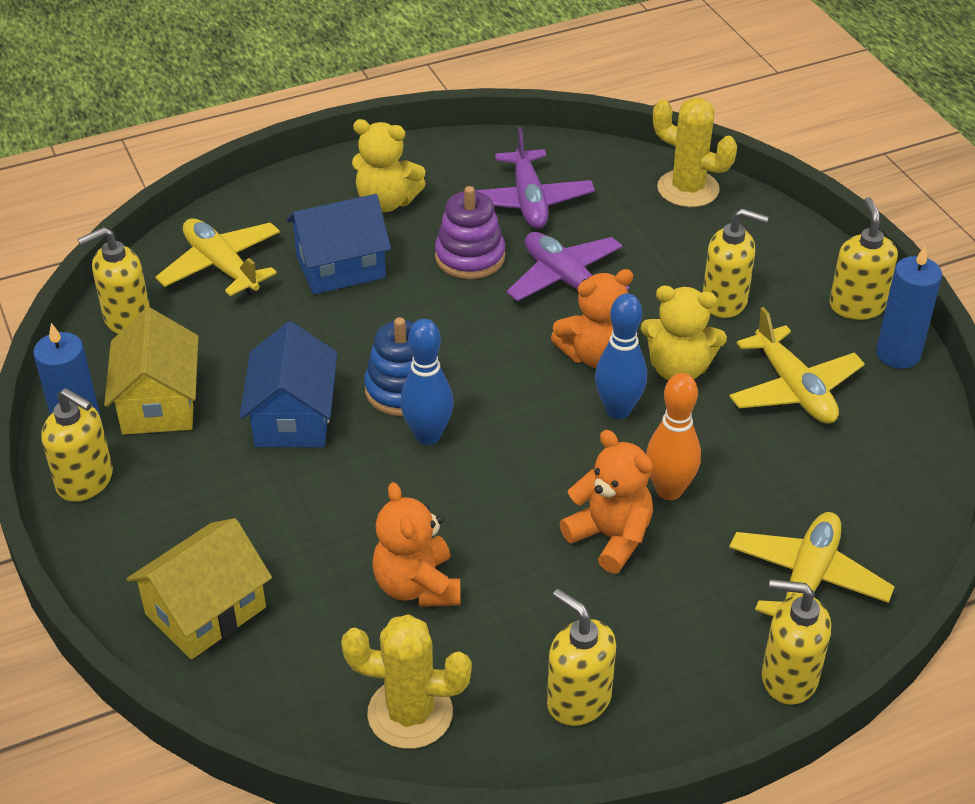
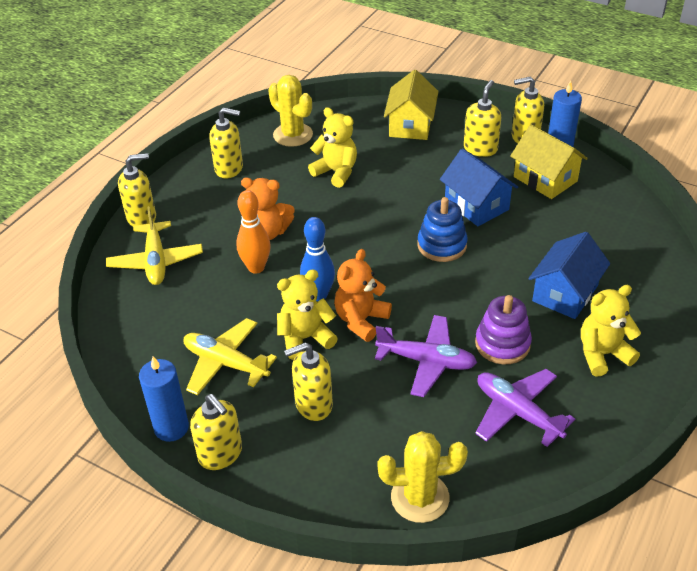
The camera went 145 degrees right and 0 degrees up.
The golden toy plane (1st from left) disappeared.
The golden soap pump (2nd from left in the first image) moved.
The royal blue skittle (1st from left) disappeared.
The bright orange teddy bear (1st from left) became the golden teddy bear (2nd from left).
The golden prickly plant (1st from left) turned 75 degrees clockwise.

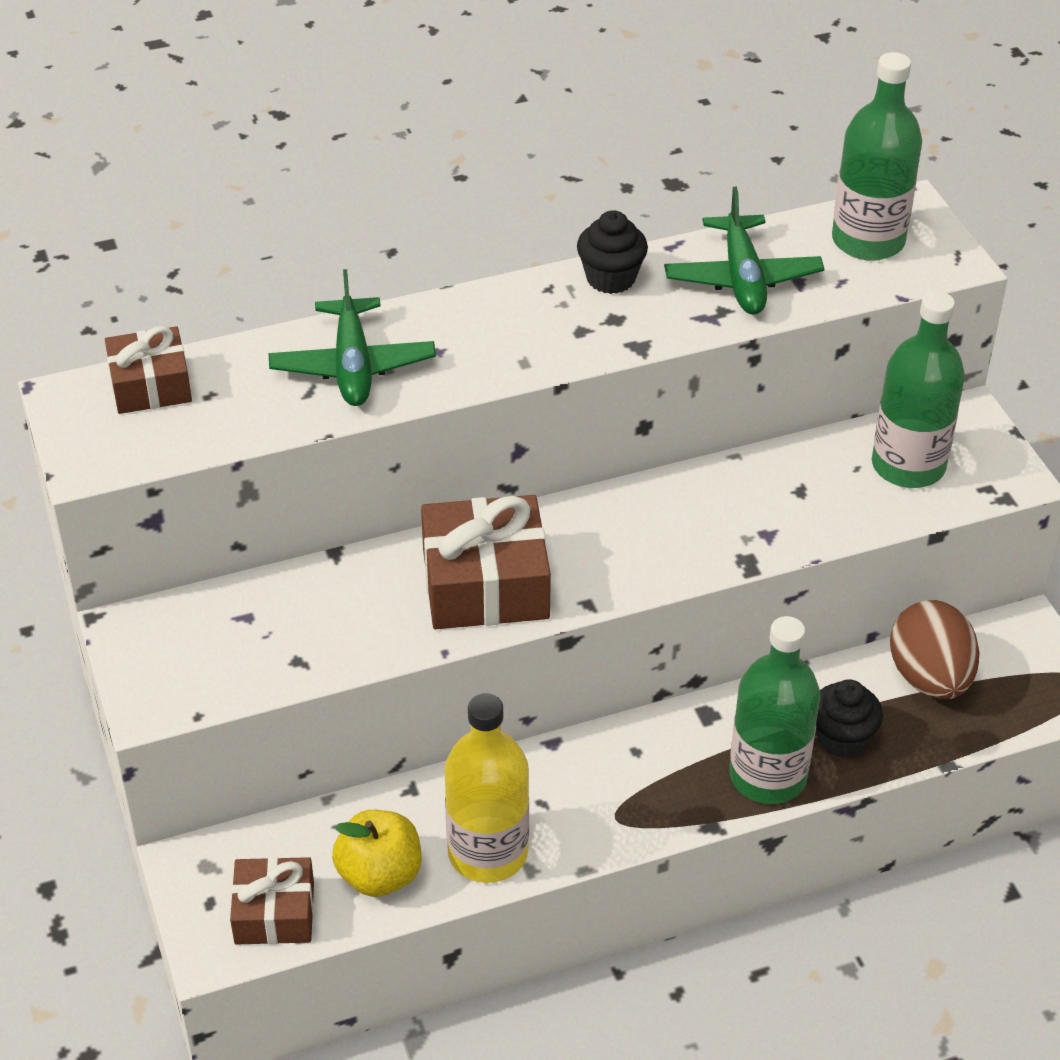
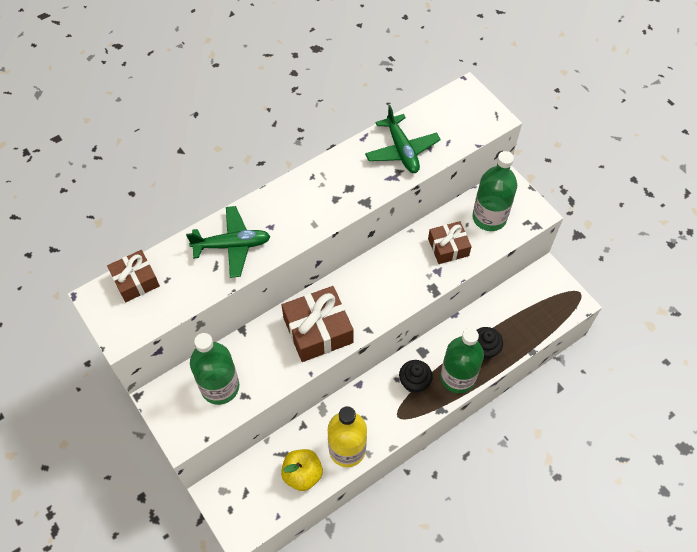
The camera went 15 degrees left and 15 degrees up.
The leaf-green bottle (2nd from left in the first image) moved.
The ebony fairy cake (1st from left) moved.
The leaf-green toy plane (1st from left) turned 75 degrees counterclockwise.
The russet egg disappeared.
The russet present (2nd from left in the first image) moved.

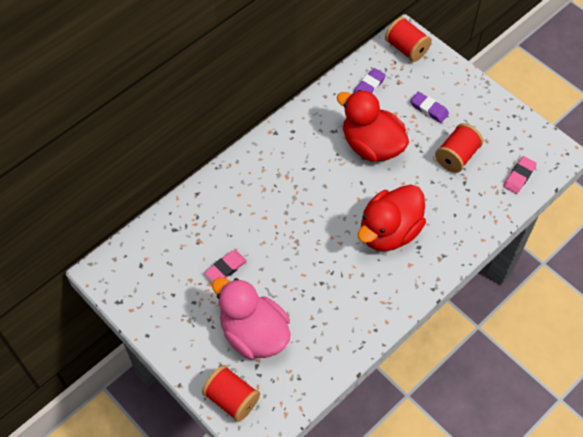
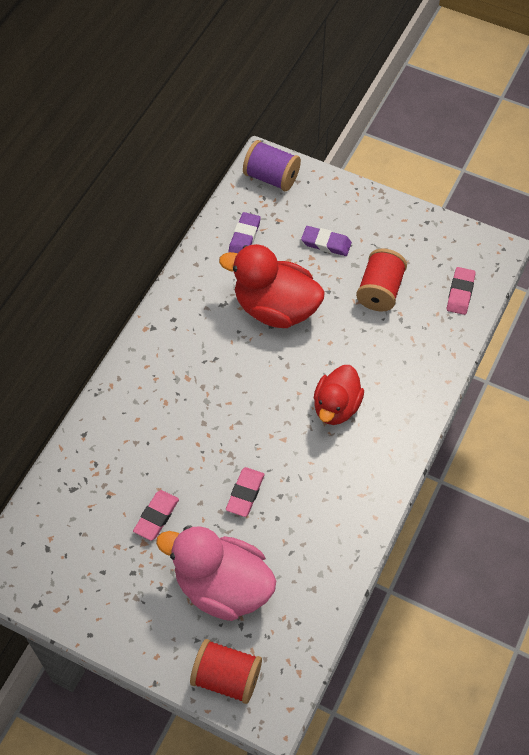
The camera went 20 degrees left and 0 degrees up.
The red spool (2nd from left) became the purple spool.
The red duck (2nd from left) changed to 0.65 times the size.
The rose-pink pencil eraser (2nd from left) appeared.

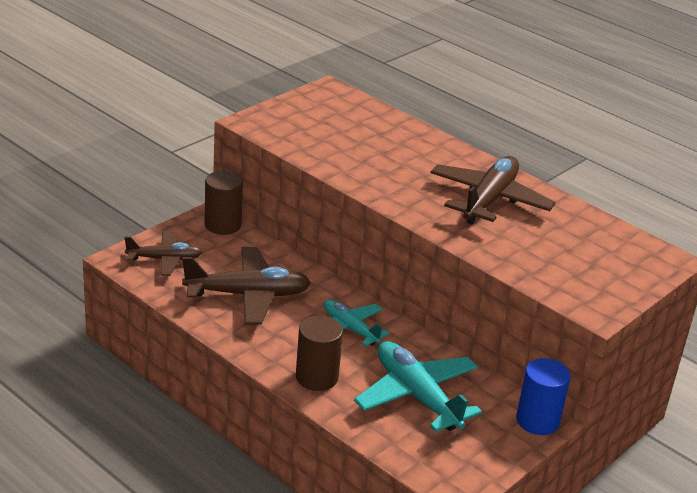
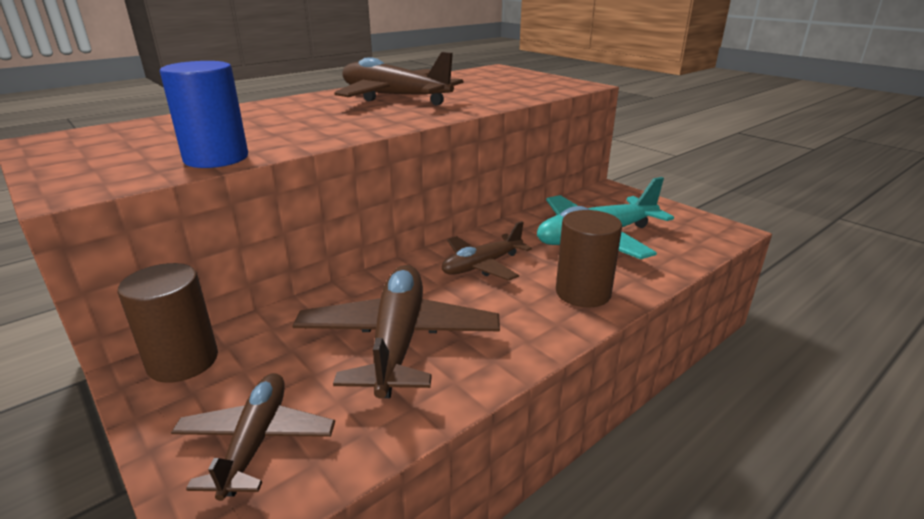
The camera went 80 degrees left and 5 degrees down.
The turquoise toy plane (1st from left) became the russet toy plane (4th from left).
The royal blue cylinder moved.

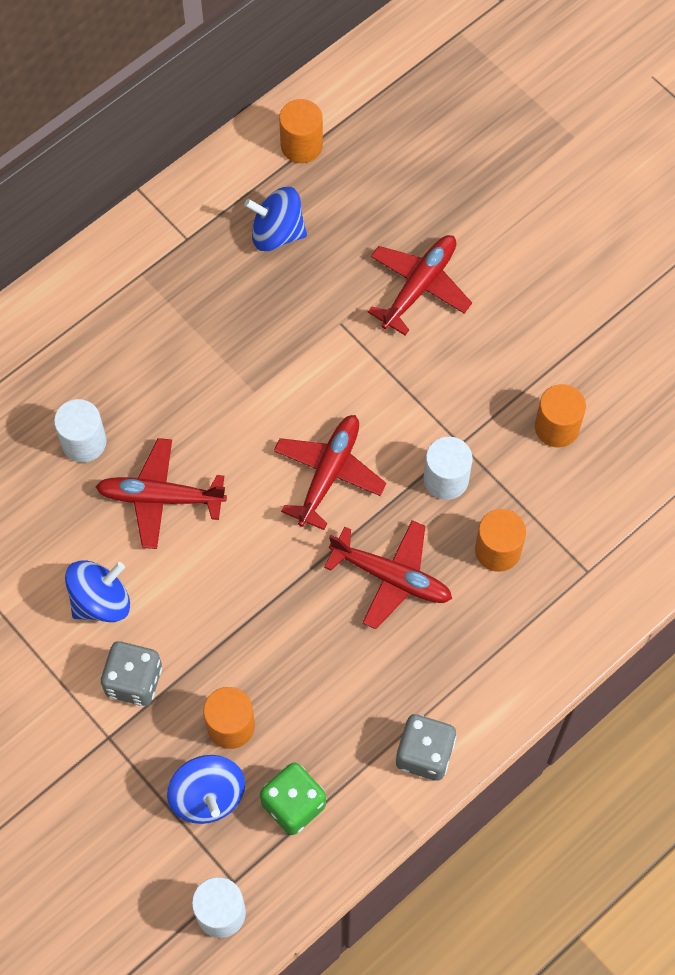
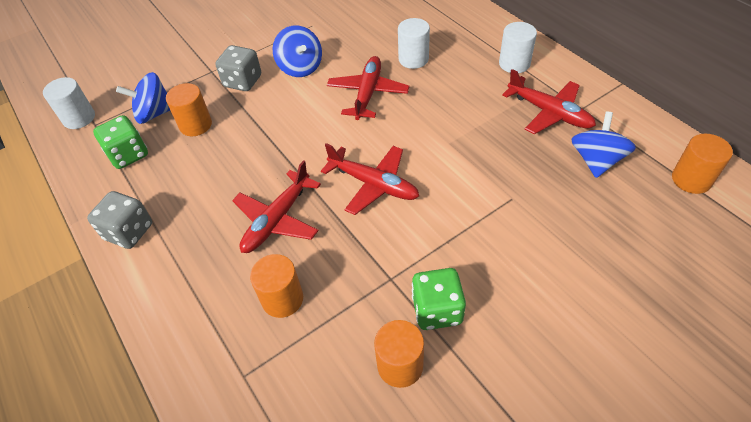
The camera went 100 degrees right and 15 degrees down.
The red toy plane (4th from left) moved.
The snow-white cylinder (3rd from left) moved.
The leaf-green die (2nd from left) appeared.

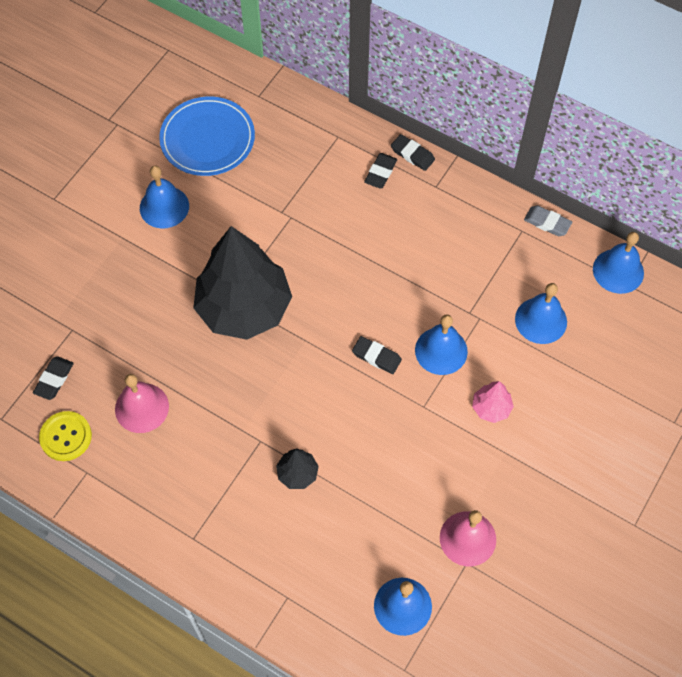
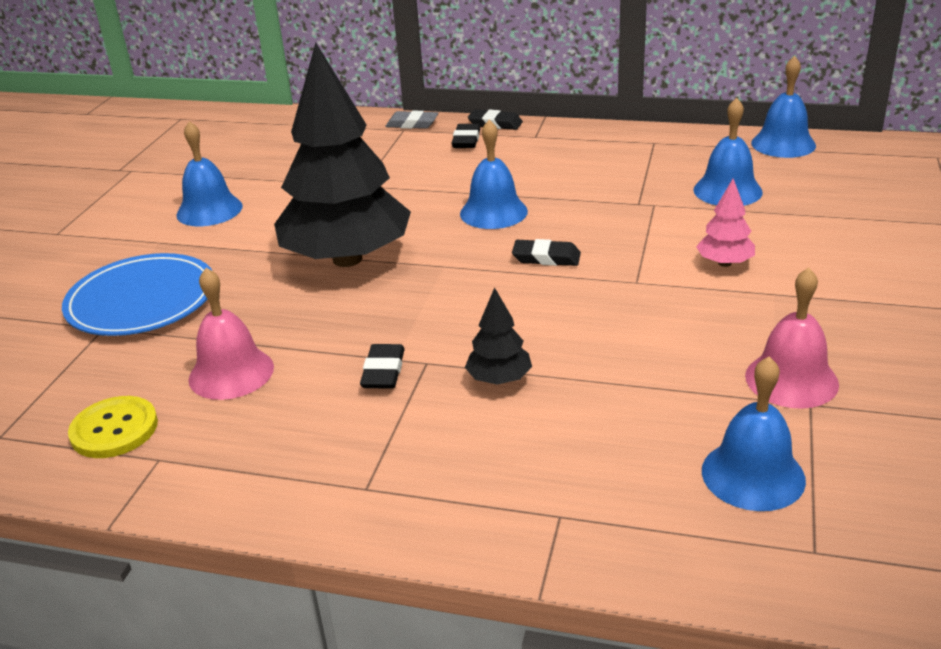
The camera went 15 degrees left and 30 degrees down.
The royal blue plate moved.
The gray pencil eraser moved.
The royal blue school bell (3rd from left in the first image) moved.
The ebony pencil eraser (1st from left) moved.

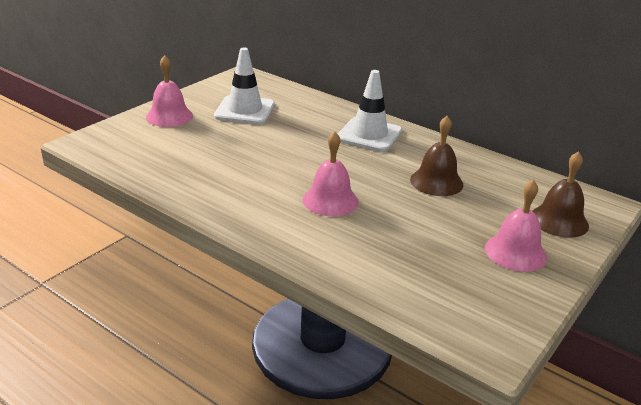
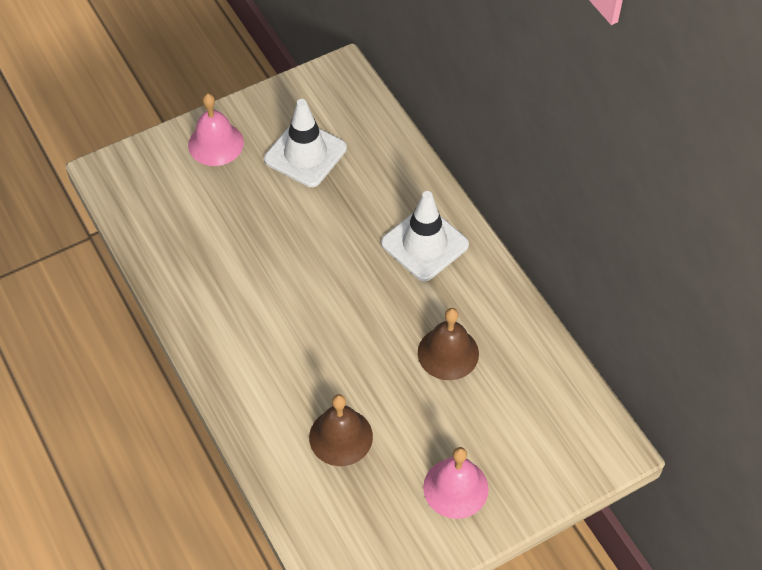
The camera went 25 degrees right and 25 degrees up.
The rose-pink school bell (2nd from left) disappeared.
The russet school bell (2nd from left in the first image) moved.

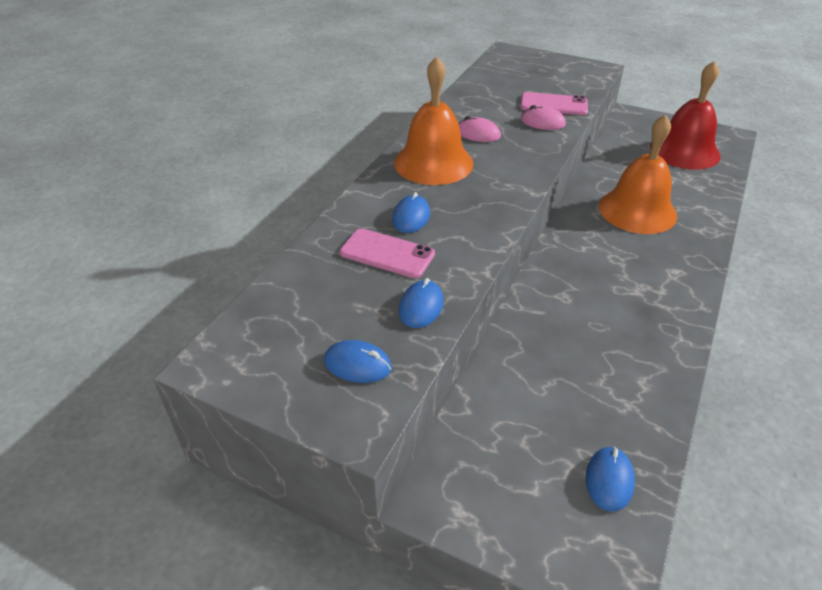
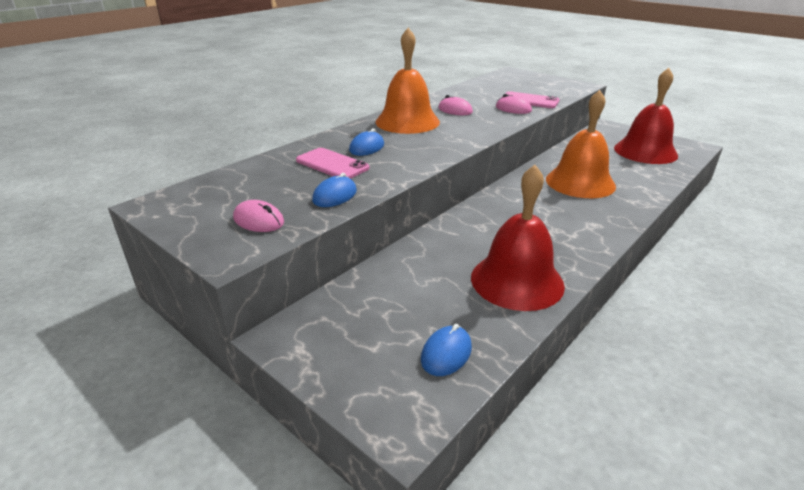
The camera went 15 degrees right and 10 degrees down.
The royal blue mouse (1st from left) became the rose-pink mouse (1st from left).
The red school bell (1st from left) appeared.

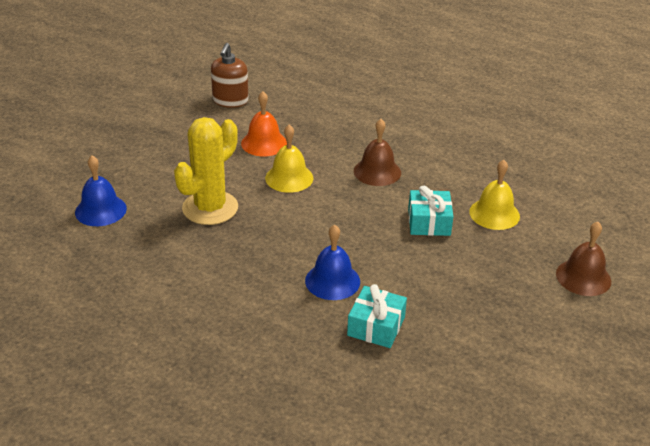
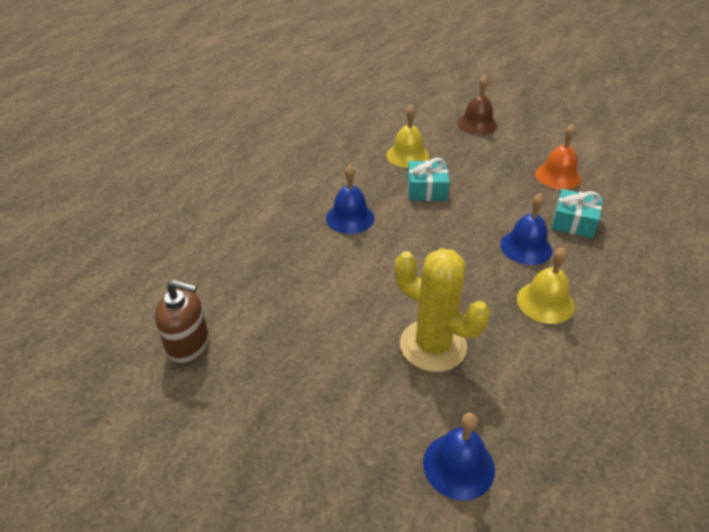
The camera went 90 degrees left and 5 degrees up.
The bright orange school bell moved.
The russet school bell (1st from left) became the royal blue school bell (1st from left).
The golden school bell (1st from left in the first image) moved.

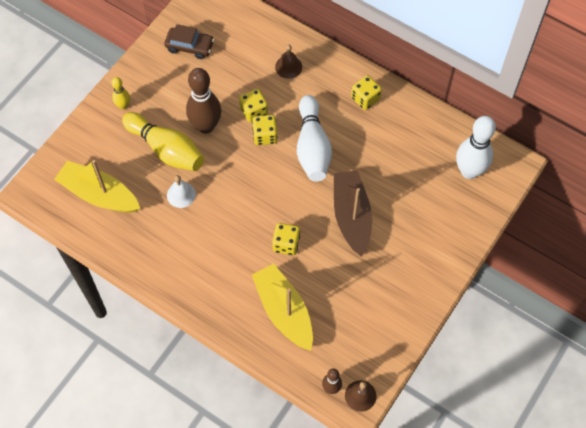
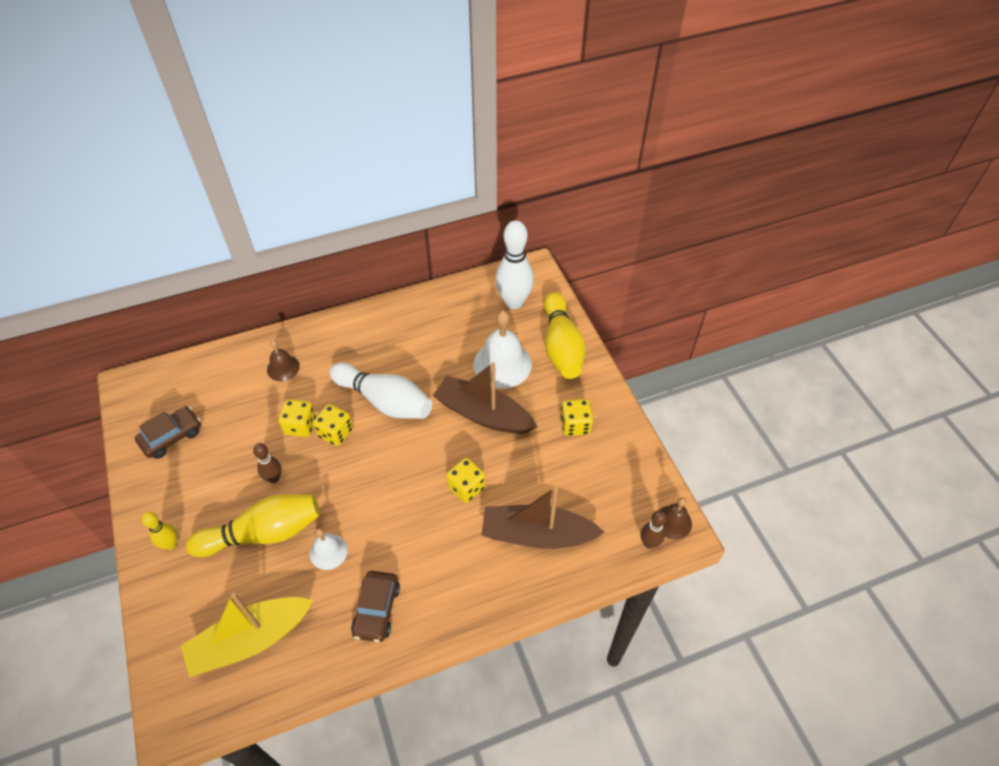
The camera went 55 degrees left and 10 degrees down.
The russet skittle (1st from left) changed to 0.51 times the size.
The golden die (4th from left) moved.
The golden boat (2nd from left) became the russet boat (2nd from left).
The golden skittle (3rd from left) appeared.
The snow-white school bell (2nd from left) appeared.
The russet car (2nd from left) appeared.

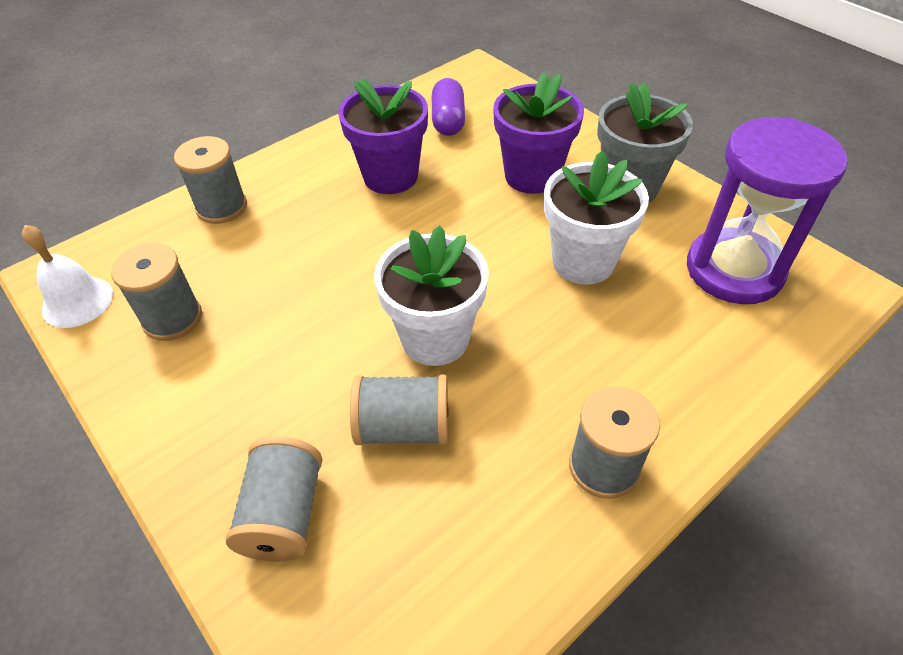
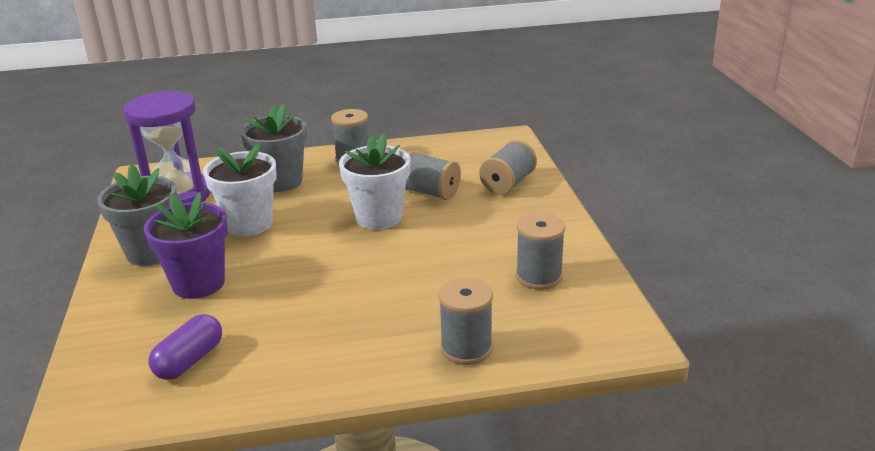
The camera went 150 degrees left and 20 degrees down.
The purple potted plant (1st from left) disappeared.
The snow-white school bell disappeared.
The gray potted plant (2nd from left) appeared.

